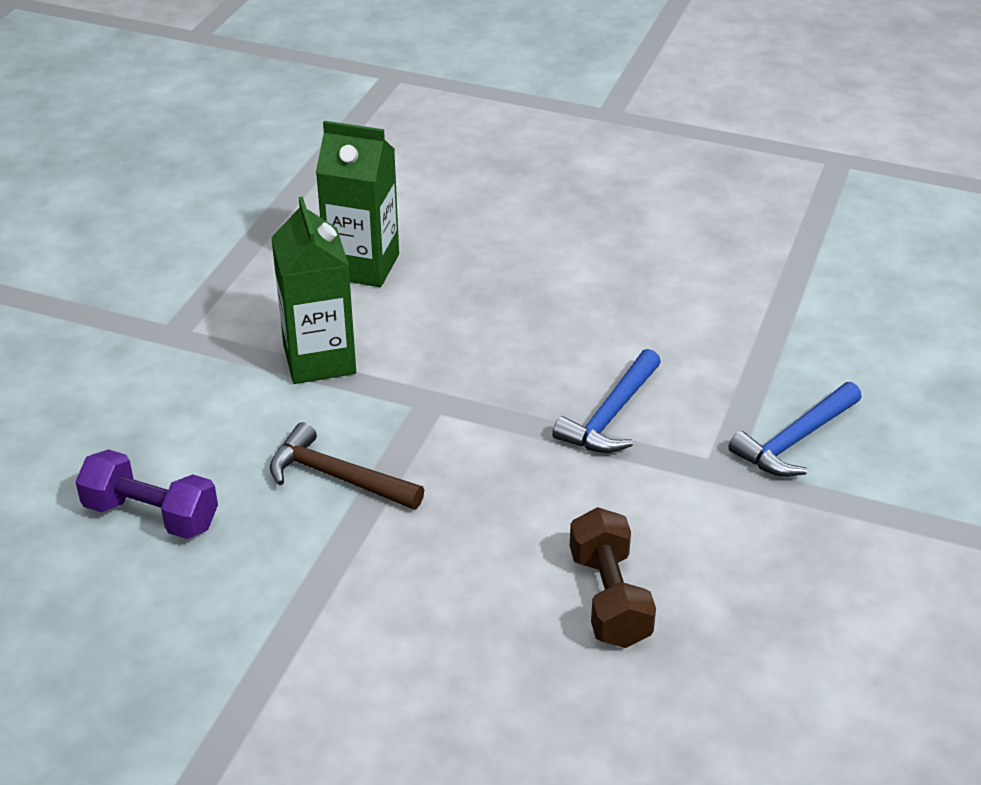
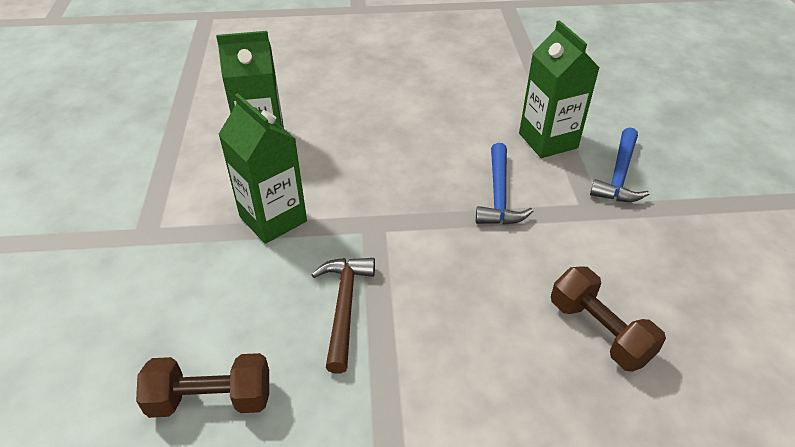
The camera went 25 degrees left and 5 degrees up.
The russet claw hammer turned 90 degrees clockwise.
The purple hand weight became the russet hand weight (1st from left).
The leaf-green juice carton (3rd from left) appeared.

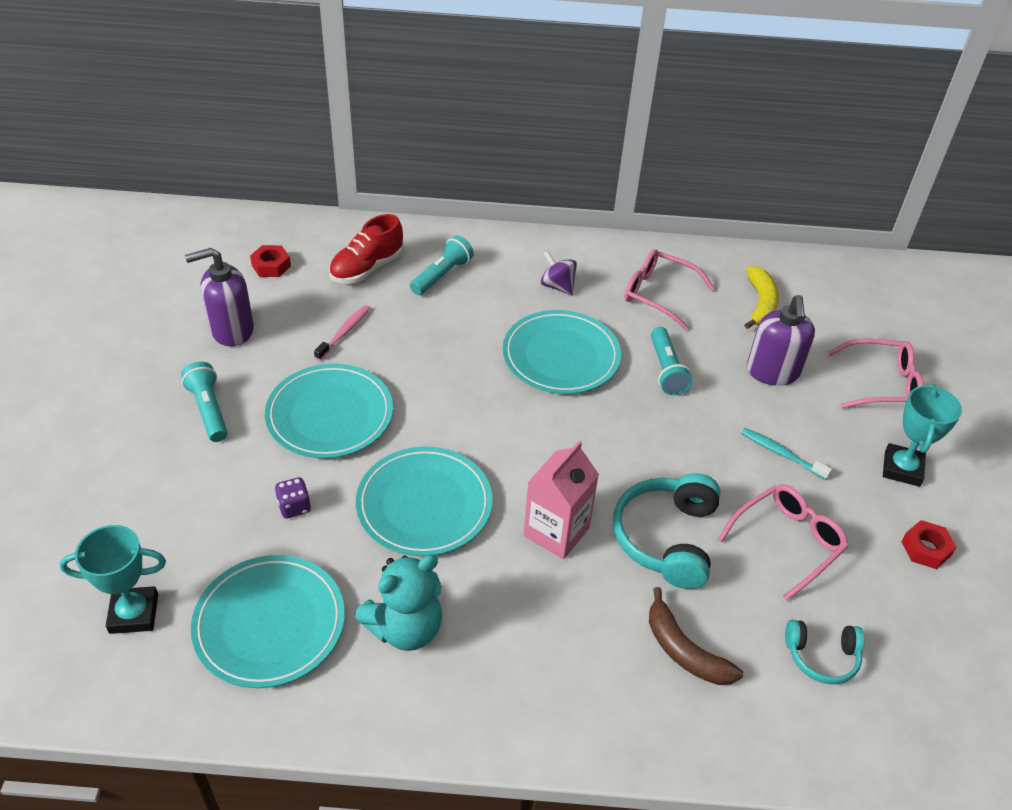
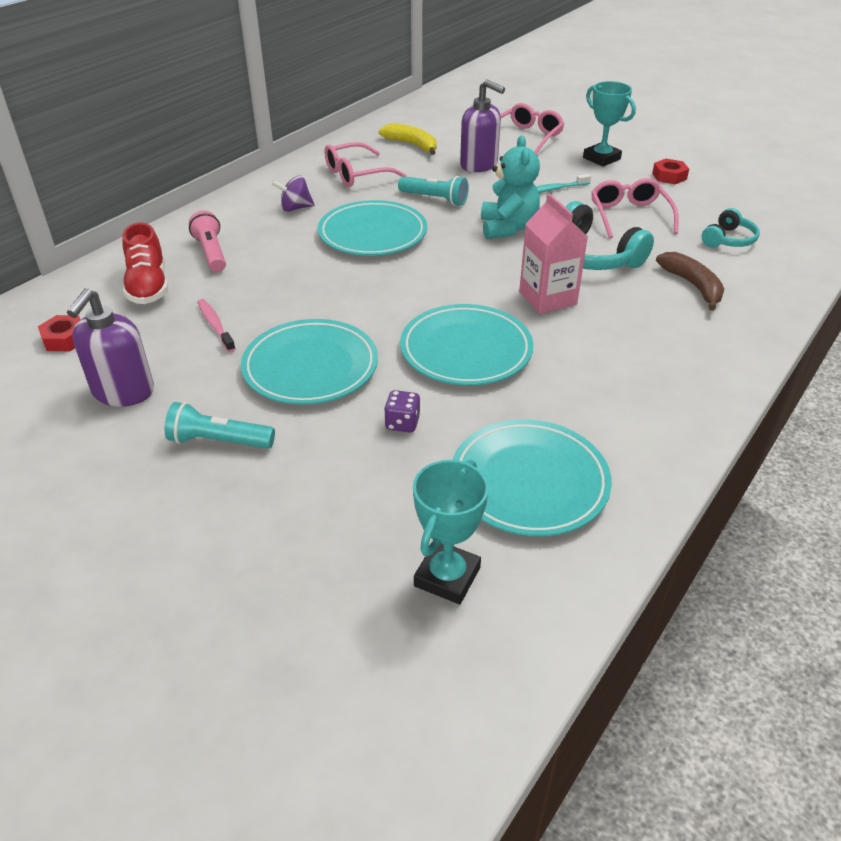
The camera went 55 degrees left and 5 degrees down.
The turquoise pocket torch (2nd from left) became the rose-pink pocket torch.
The turquoise teddy bear moved.
The russet toy banana turned 105 degrees counterclockwise.

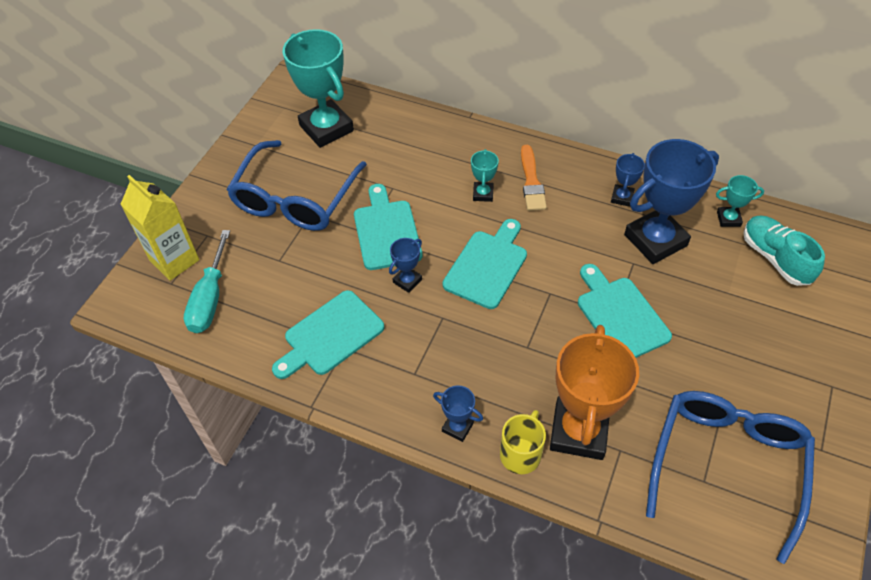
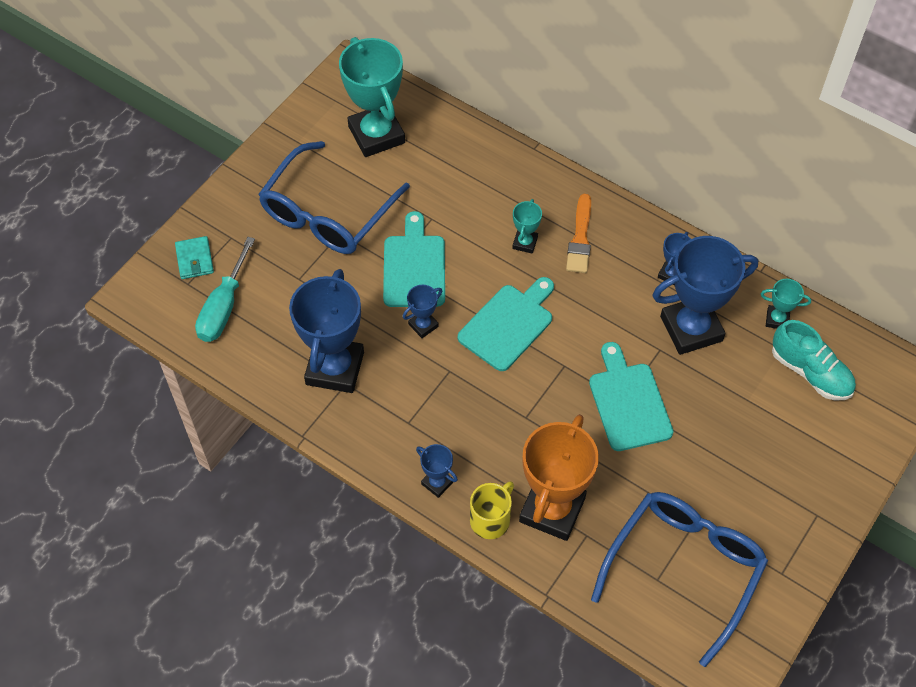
The camera went 10 degrees right and 5 degrees up.
The golden juice carton was replaced by the turquoise card wallet.
The turquoise shoe turned 150 degrees clockwise.
The turquoise chopping board (1st from left) was replaced by the royal blue award cup (1st from left).

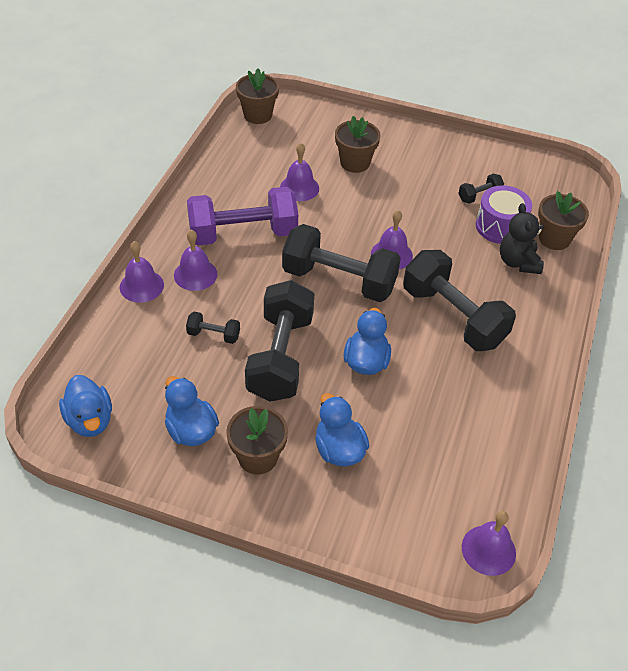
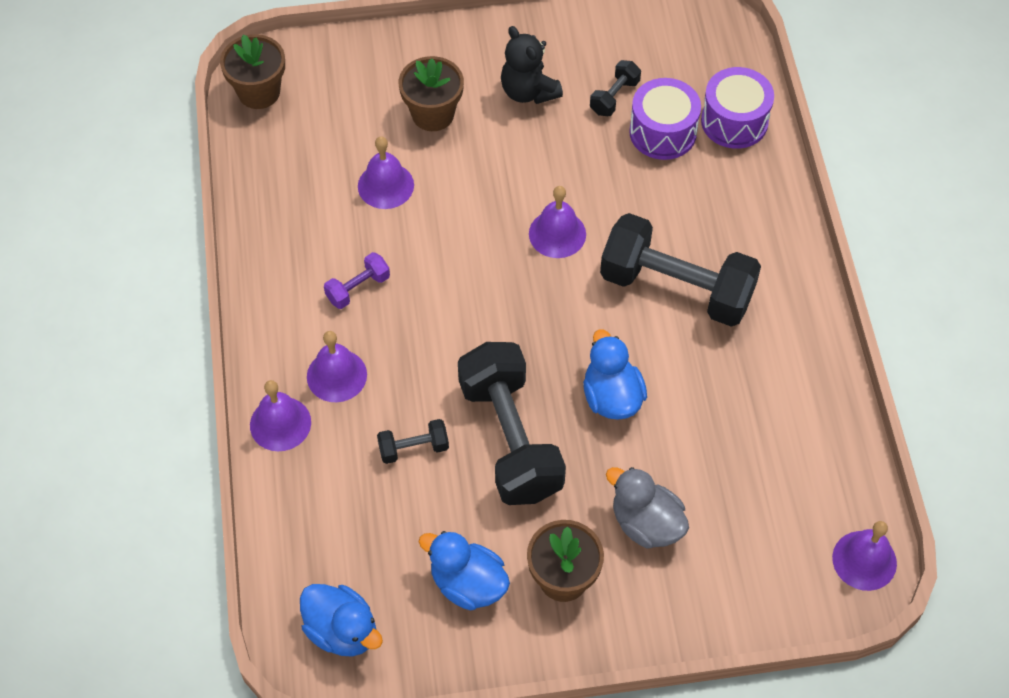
The camera went 25 degrees left and 10 degrees up.
The purple hand weight changed to 0.44 times the size.
The russet potted plant (4th from left) was replaced by the purple toy drum (2nd from left).
The ebony teddy bear moved.
The ebony hand weight (3rd from left) disappeared.
The royal blue duck (3rd from left) became the gray duck.

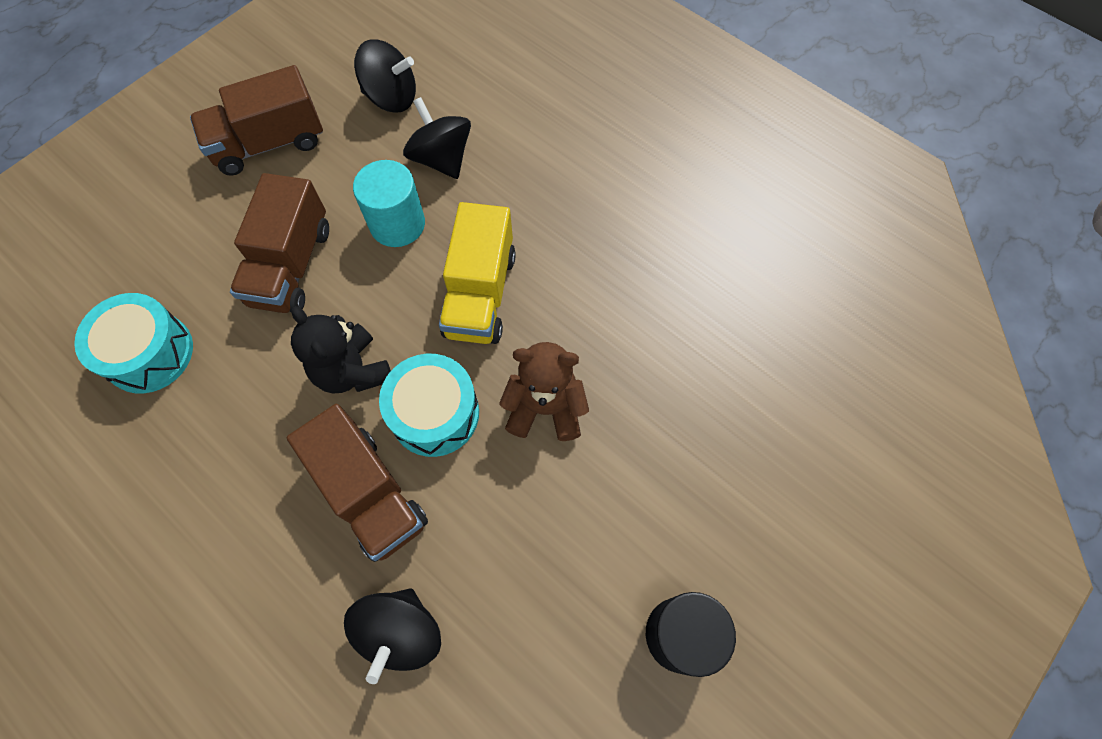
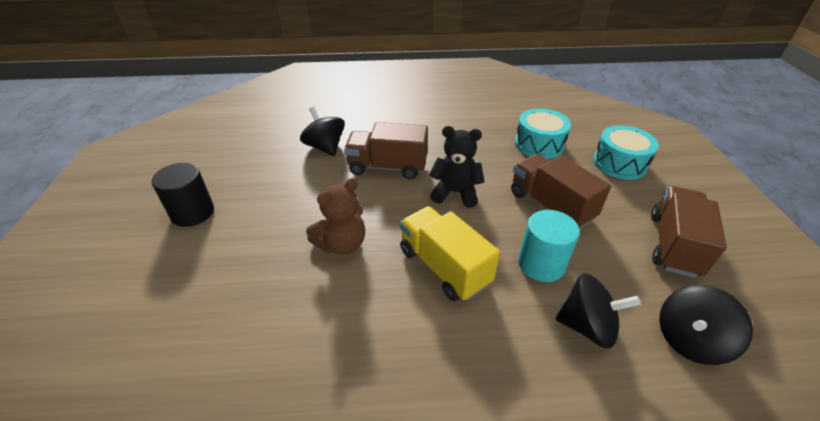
The camera went 135 degrees right and 25 degrees down.
The turquoise toy drum (2nd from left) moved.

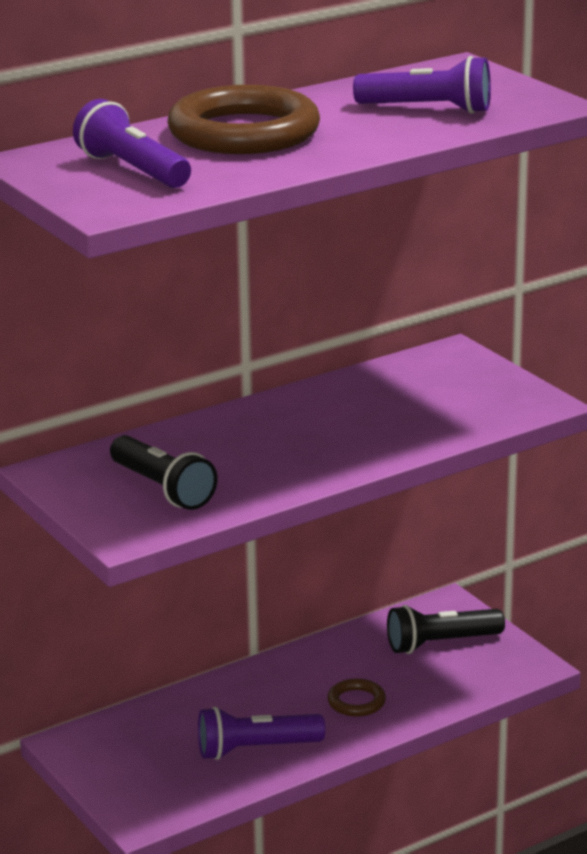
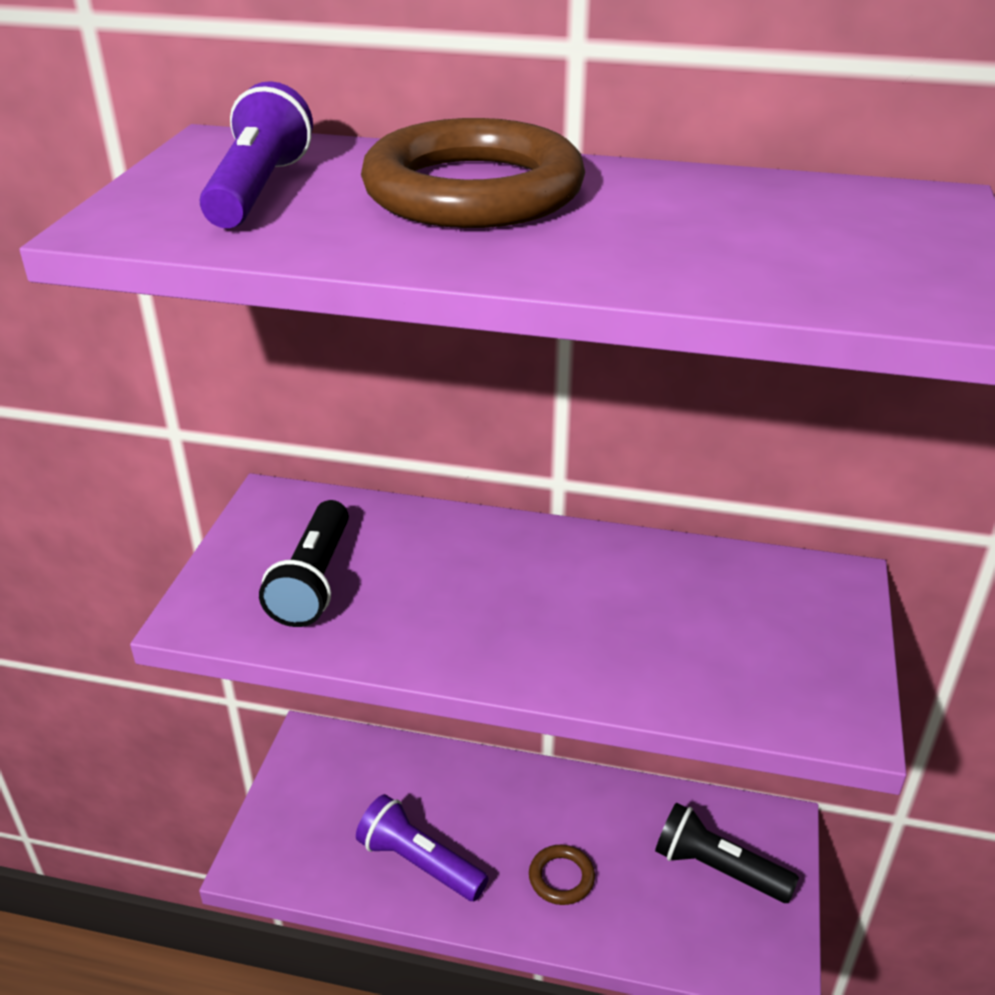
The camera went 45 degrees right and 10 degrees up.
The purple pocket torch (3rd from left) disappeared.

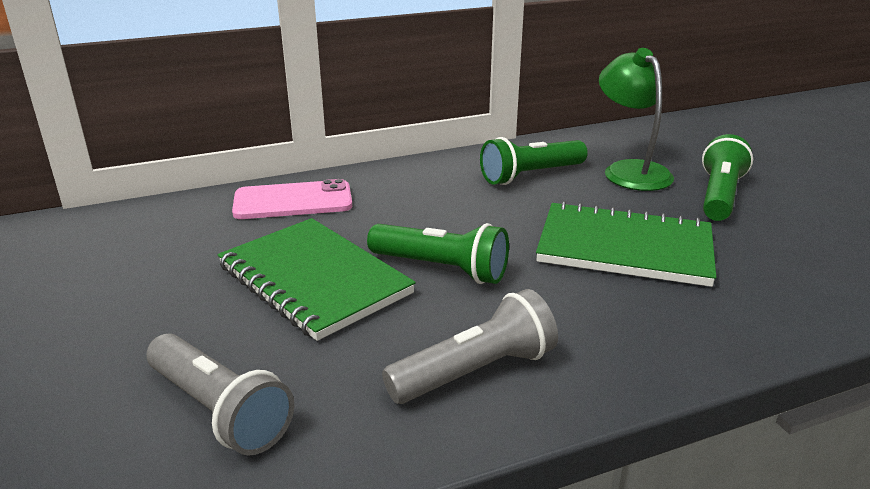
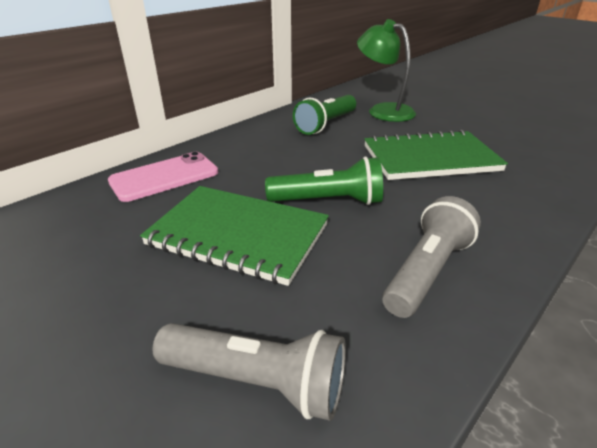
The camera went 25 degrees left and 5 degrees up.
The leaf-green pocket torch (3rd from left) disappeared.

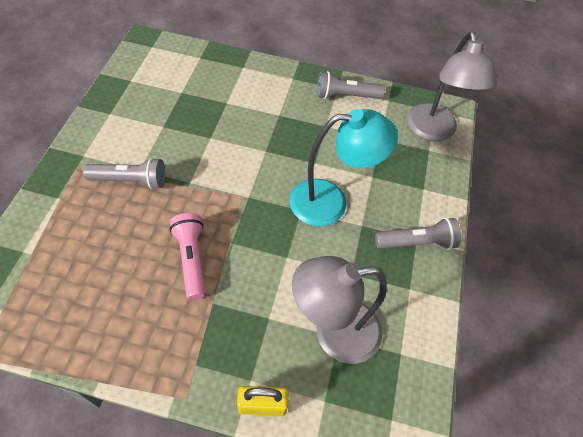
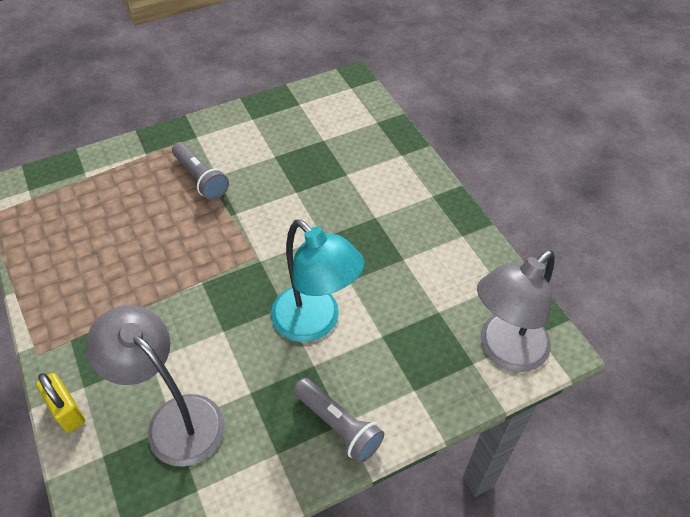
The camera went 55 degrees right and 5 degrees down.
The gray pocket torch (2nd from left) disappeared.
The rose-pink pocket torch disappeared.

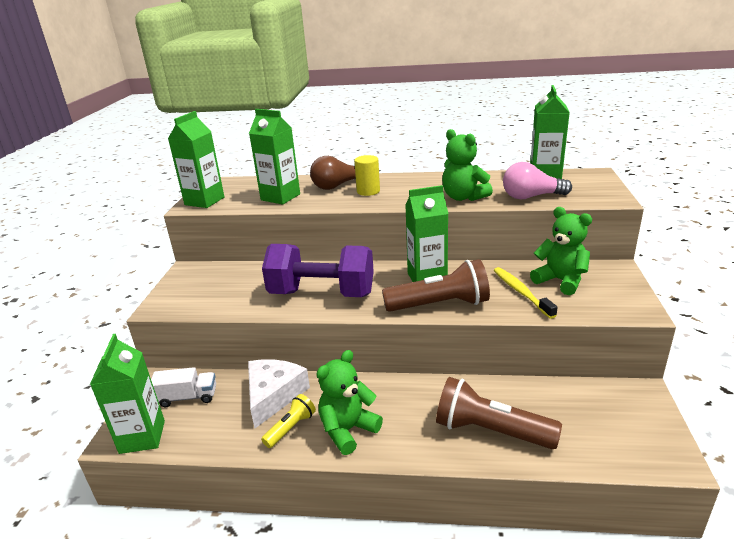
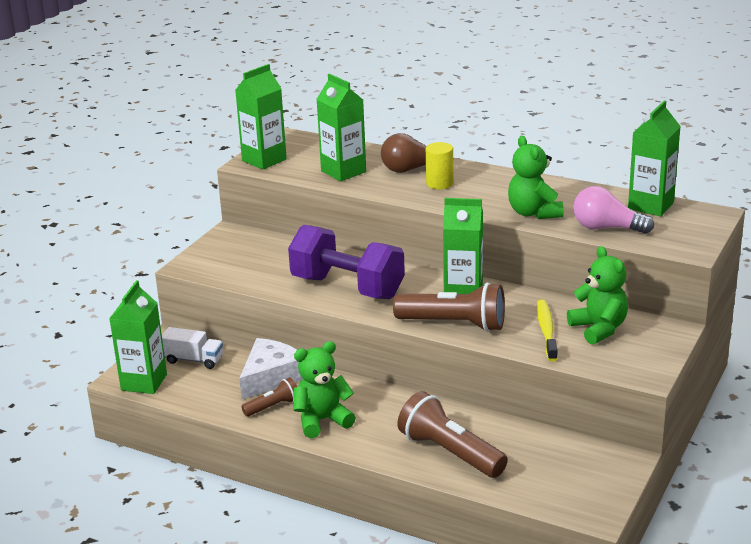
The camera went 20 degrees right and 0 degrees up.
The golden pocket torch became the russet pocket torch (1st from left).

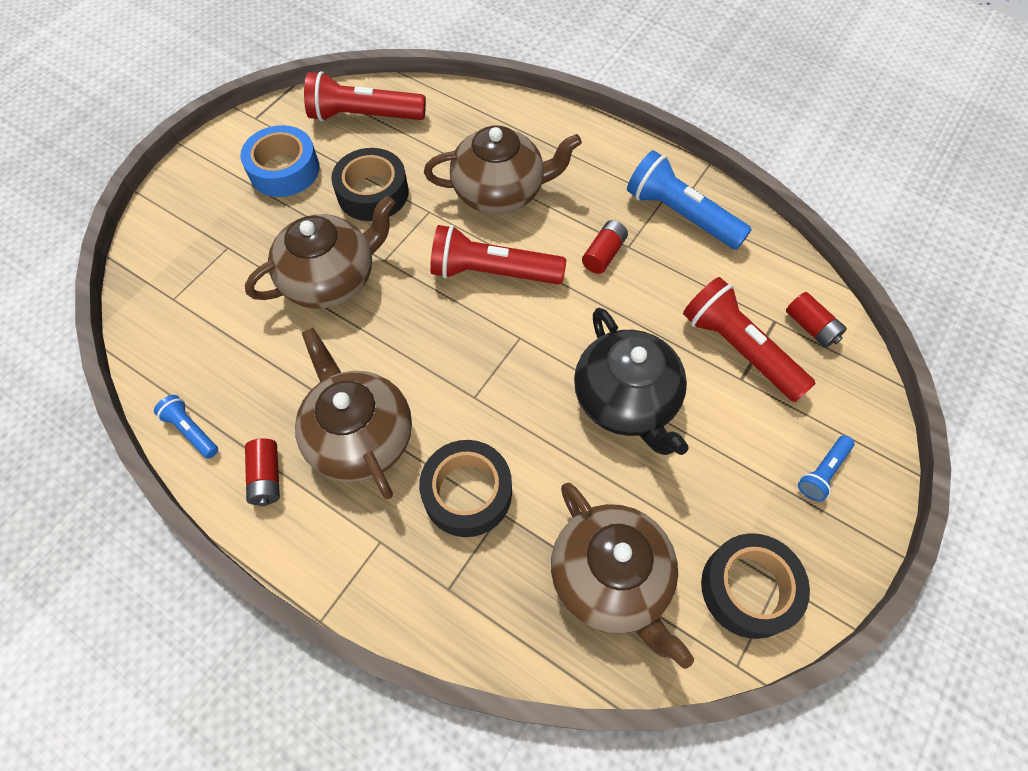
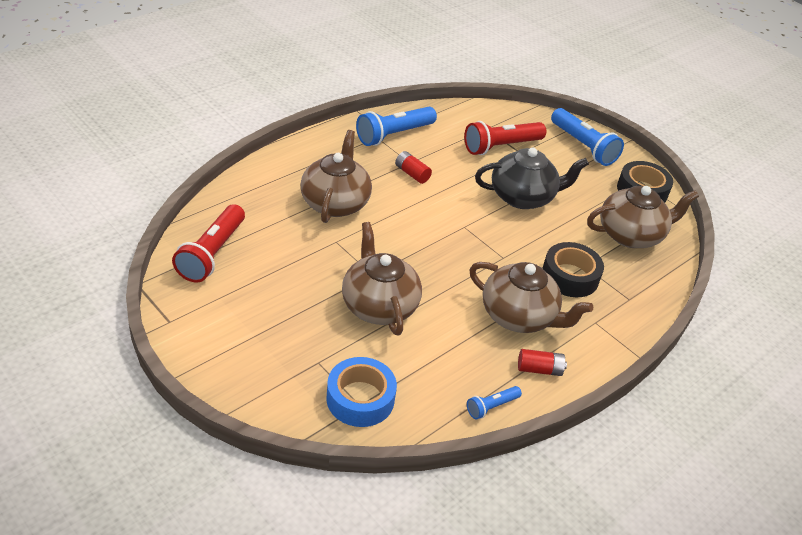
The camera went 80 degrees left and 20 degrees down.
The royal blue tape moved.
The ebony tape (1st from left) disappeared.
The red pocket torch (2nd from left) disappeared.
The red battery (3rd from left) disappeared.
The russet tea pot (2nd from left in the first image) turned 135 degrees counterclockwise.
The royal blue pocket torch (3rd from left) changed to 1.98 times the size.

